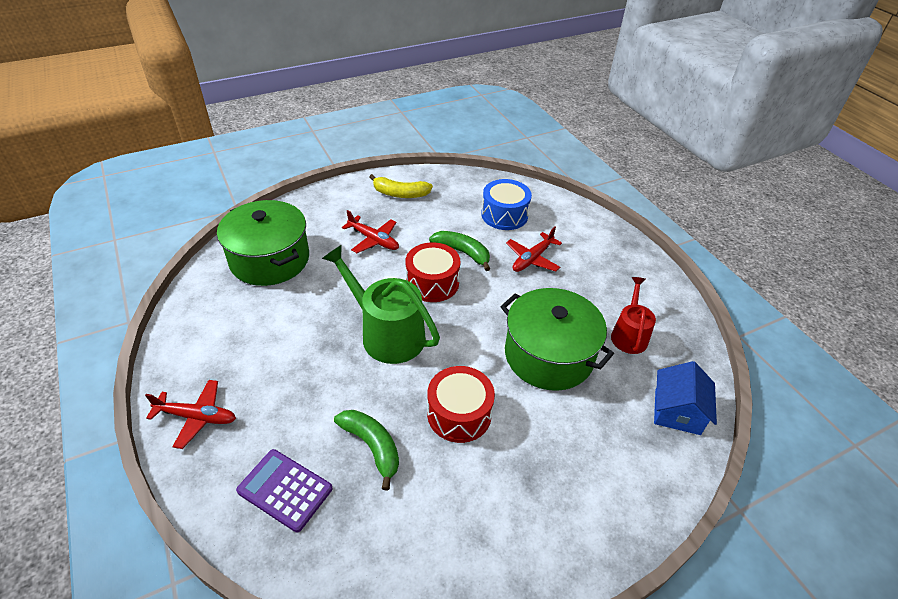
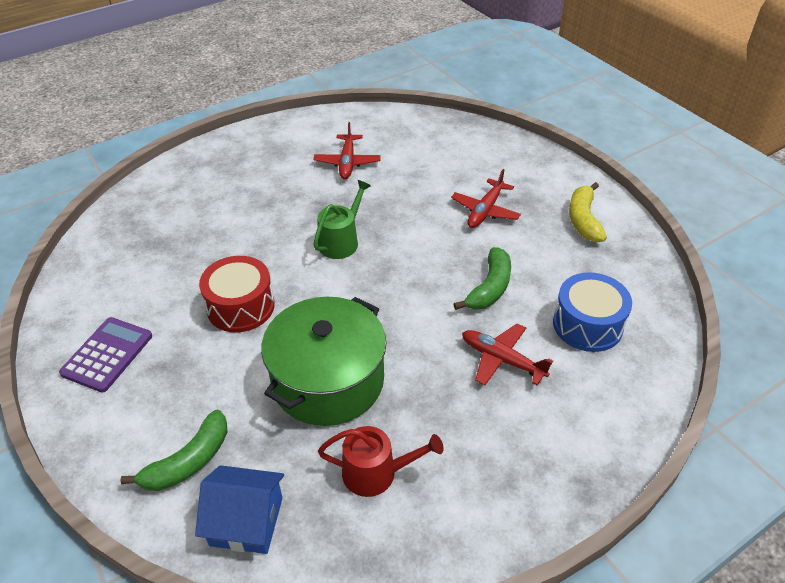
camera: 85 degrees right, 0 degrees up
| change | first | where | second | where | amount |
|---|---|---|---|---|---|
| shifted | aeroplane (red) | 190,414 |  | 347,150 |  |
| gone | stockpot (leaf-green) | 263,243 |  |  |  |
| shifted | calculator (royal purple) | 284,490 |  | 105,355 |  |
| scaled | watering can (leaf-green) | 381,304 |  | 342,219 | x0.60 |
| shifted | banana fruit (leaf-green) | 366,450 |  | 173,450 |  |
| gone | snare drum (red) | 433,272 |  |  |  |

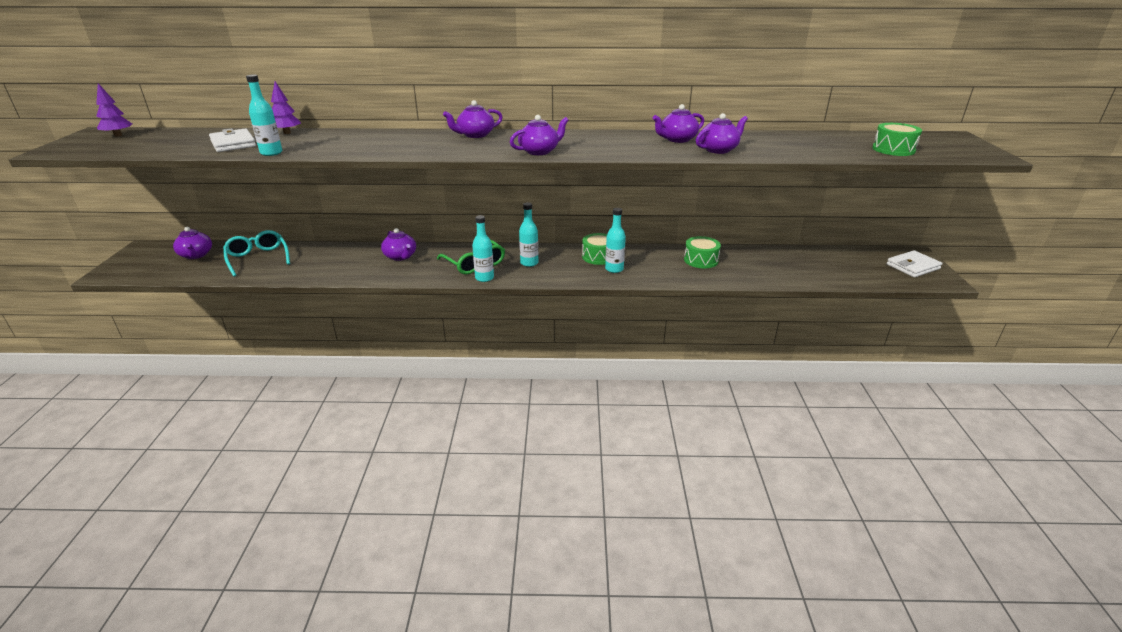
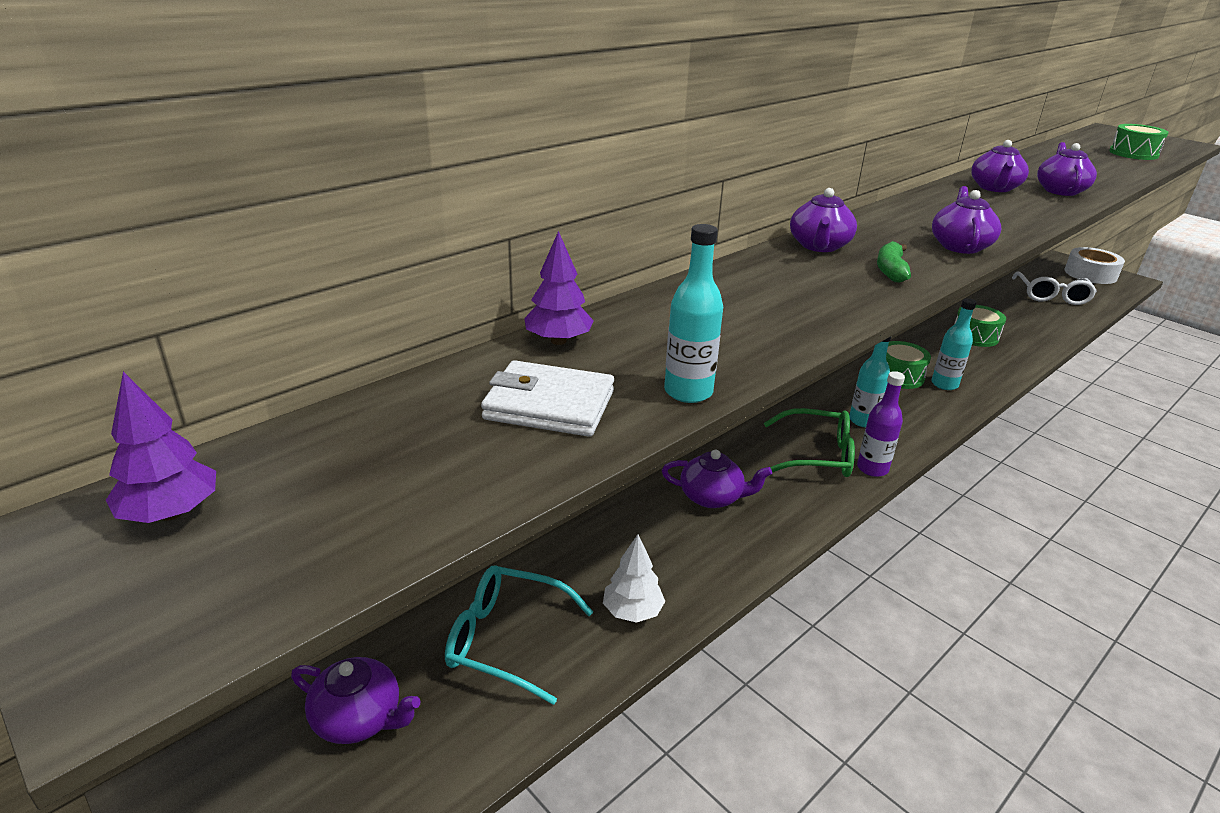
camera: 45 degrees left, 0 degrees up
| change | first | where | second | where | amount |
|---|---|---|---|---|---|
| repainted | bottle (aqua) | 483,248 | bottle (royal purple) | 881,424 |  |
| swapped | wallet (white) | 914,263 | tape (white) | 1095,265 |  |
| new |  |  | fir tree (white) | 634,578 |  |
| new |  |  | banana fruit (leaf-green) | 894,261 |  |
| new |  |  | eyeglasses (white) | 1054,288 |  |

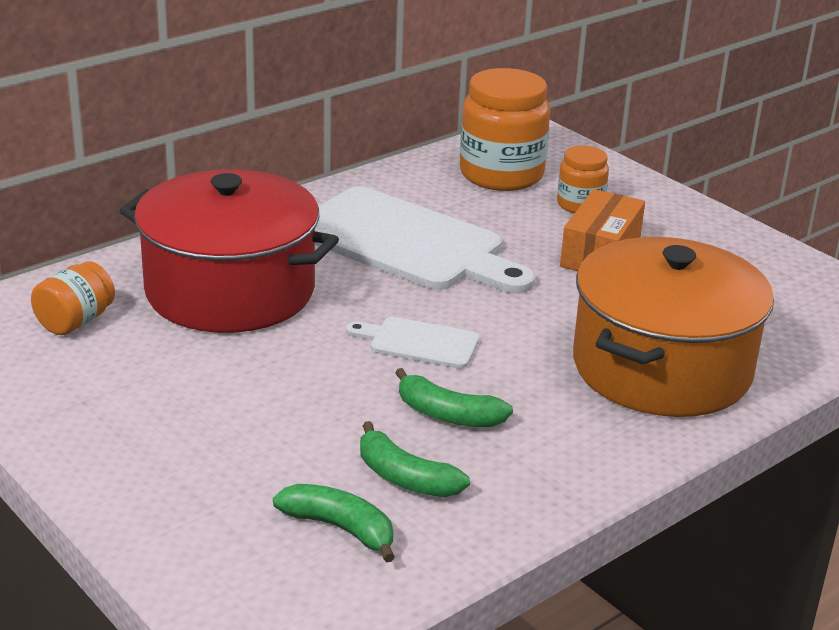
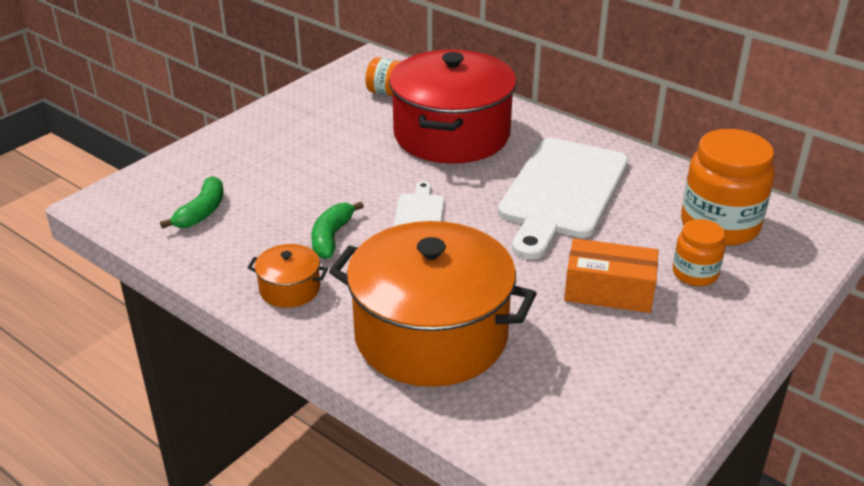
camera: 80 degrees right, 5 degrees up
| change | first | where | second | where | amount |
|---|---|---|---|---|---|
| gone | banana fruit (leaf-green) | 415,459 |  |  |  |
| new |  |  | stockpot (orange-coloured) | 287,276 |  |

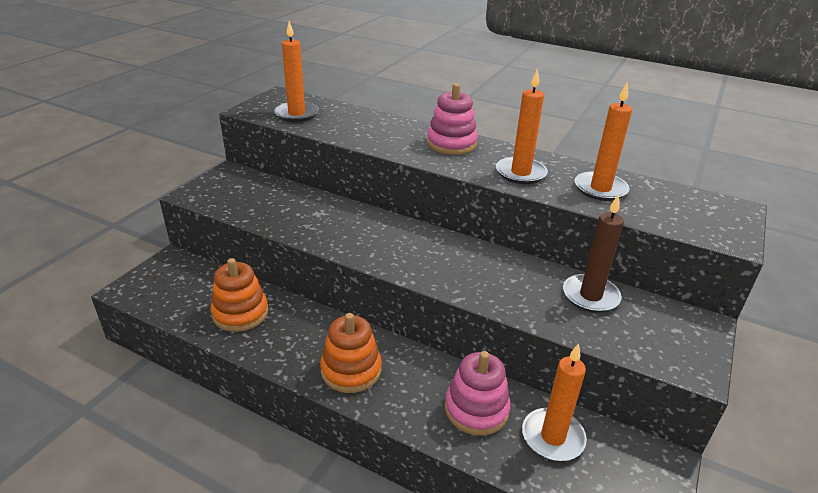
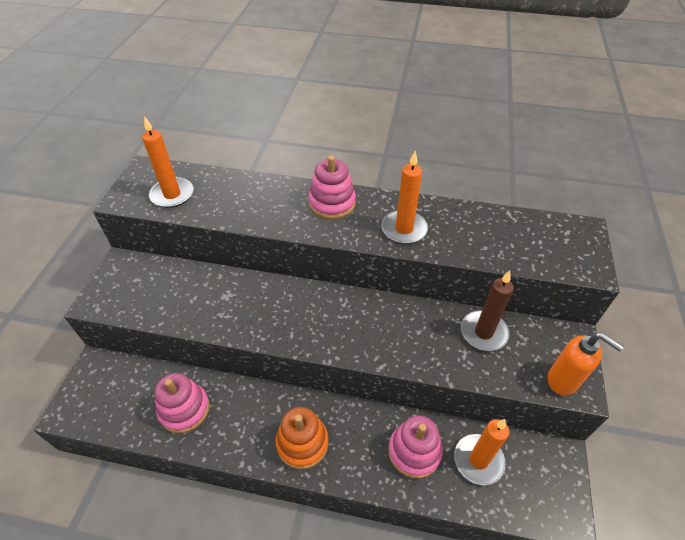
camera: 15 degrees left, 15 degrees up
| change | first | where | second | where | amount |
|---|---|---|---|---|---|
| repainted | stacking rings (orange-coloured) | 239,295 | stacking rings (rosy) | 182,403 |  |
| gone | candle (orange-coloured) | 603,141 |  |  |  |
| new |  |  | soap pump (orange-coloured) | 586,364 |  |

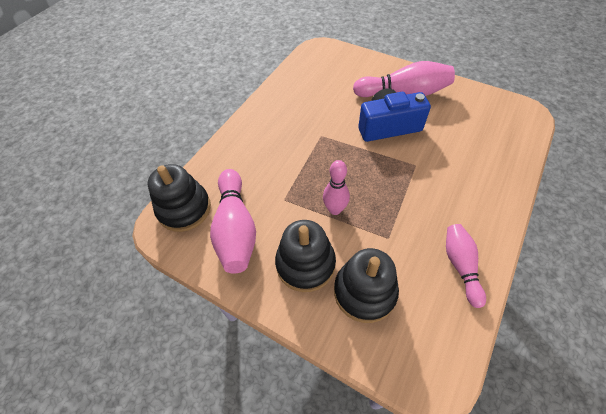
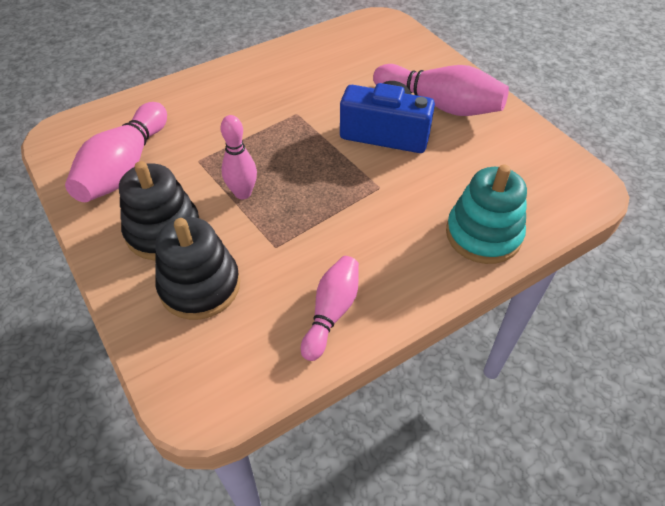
camera: 25 degrees right, 5 degrees down
| change | first | where | second | where | amount |
|---|---|---|---|---|---|
| gone | stacking rings (black) | 179,198 |  |  |  |
| new |  |  | stacking rings (aqua) | 486,214 |  |

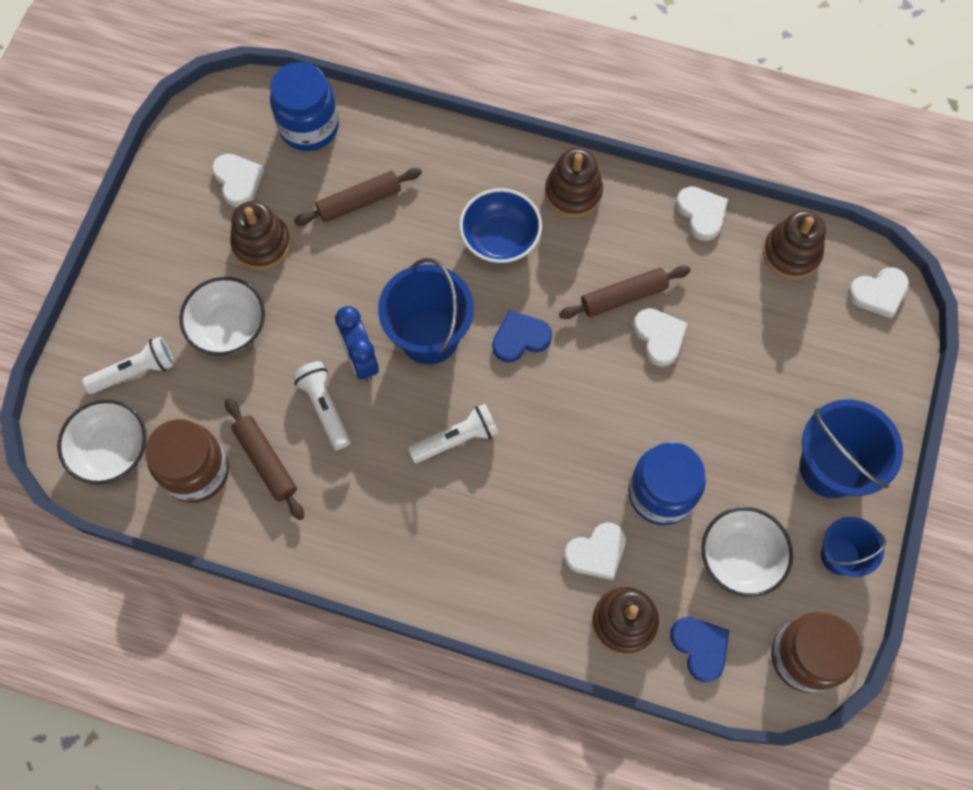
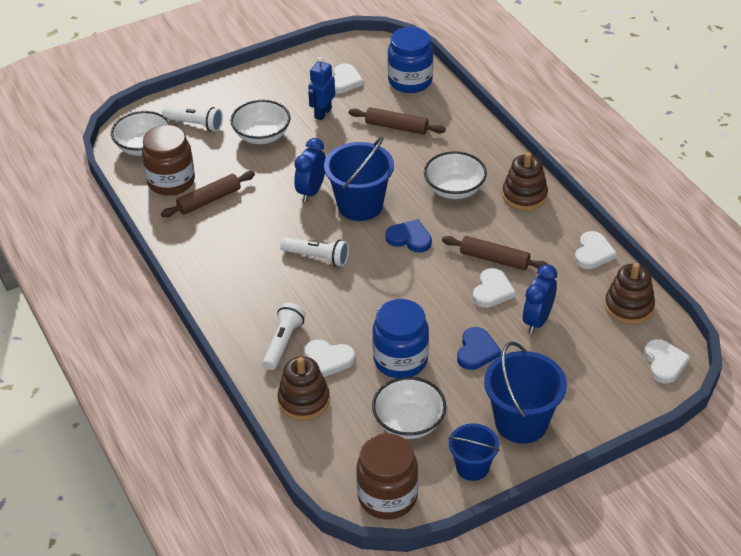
camera: 45 degrees right, 25 degrees down
| change | first | where | second | where | amount |
|---|---|---|---|---|---|
| rotated | dough roller (russet) | 264,459 |  | 208,194 | 45 degrees clockwise |
| swapped | stacking rings (russet) | 260,235 | robot figure (cobalt) | 321,88 |  |
| shifted | torch (white) | 321,405 |  | 284,336 |  |
| repainted | bowl (cobalt) | 500,226 | bowl (white) | 455,175 |  |
| shifted | heart (cobalt) | 699,649 |  | 479,348 |  |
| rotated | heart (white) | 878,293 |  | 668,361 | 120 degrees counterclockwise |
| new |  |  | bedside clock (cobalt) | 540,299 |  |

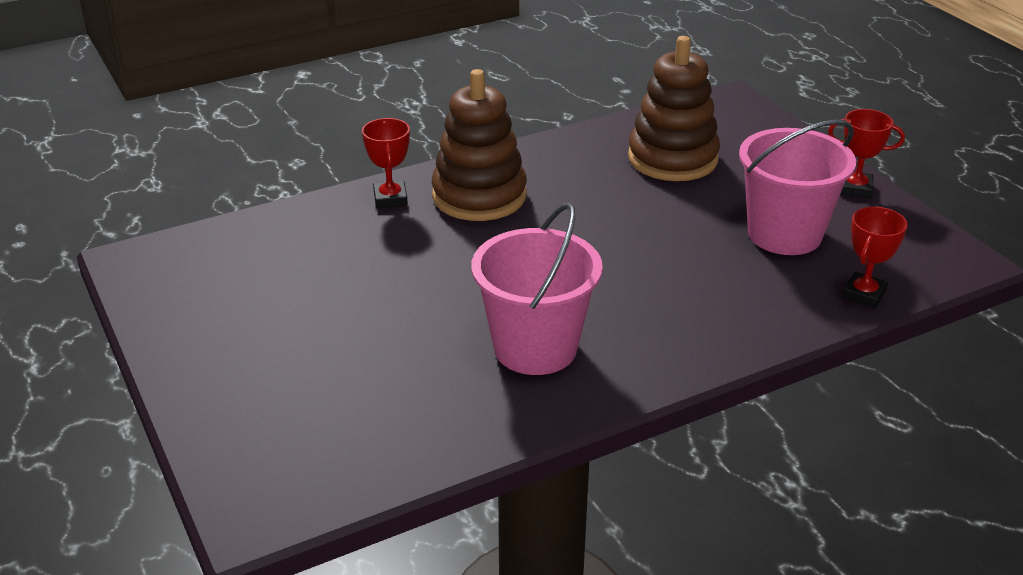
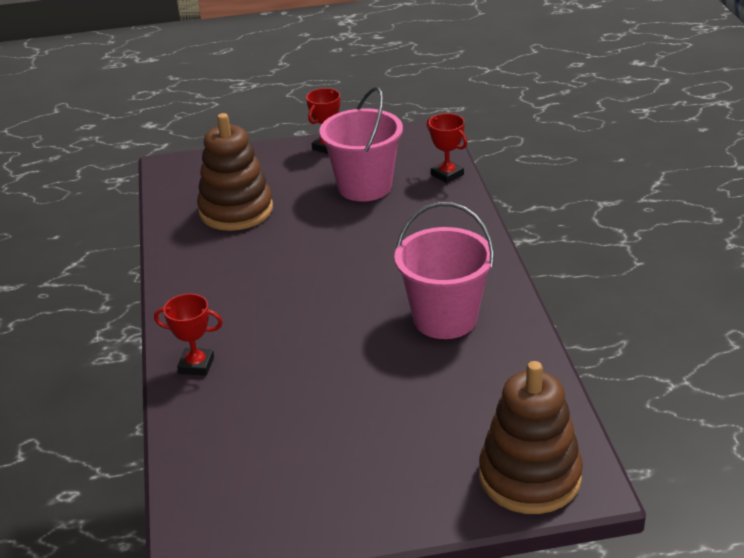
camera: 70 degrees left, 0 degrees up
| change | first | where | second | where | amount |
|---|---|---|---|---|---|
| shifted | stacking rings (russet) | 479,145 |  | 531,437 |  |

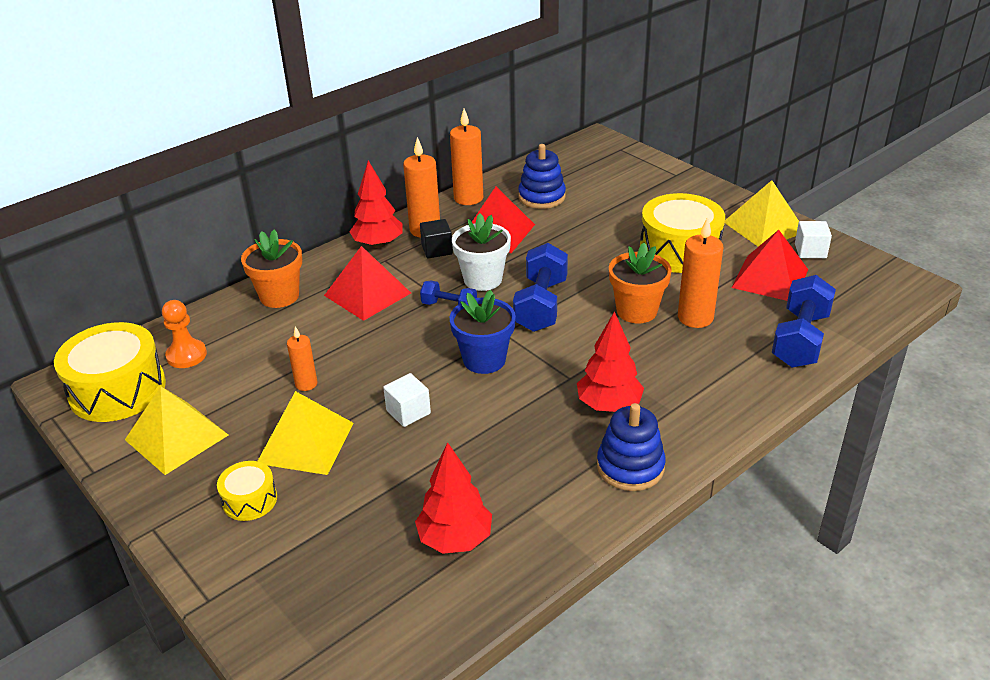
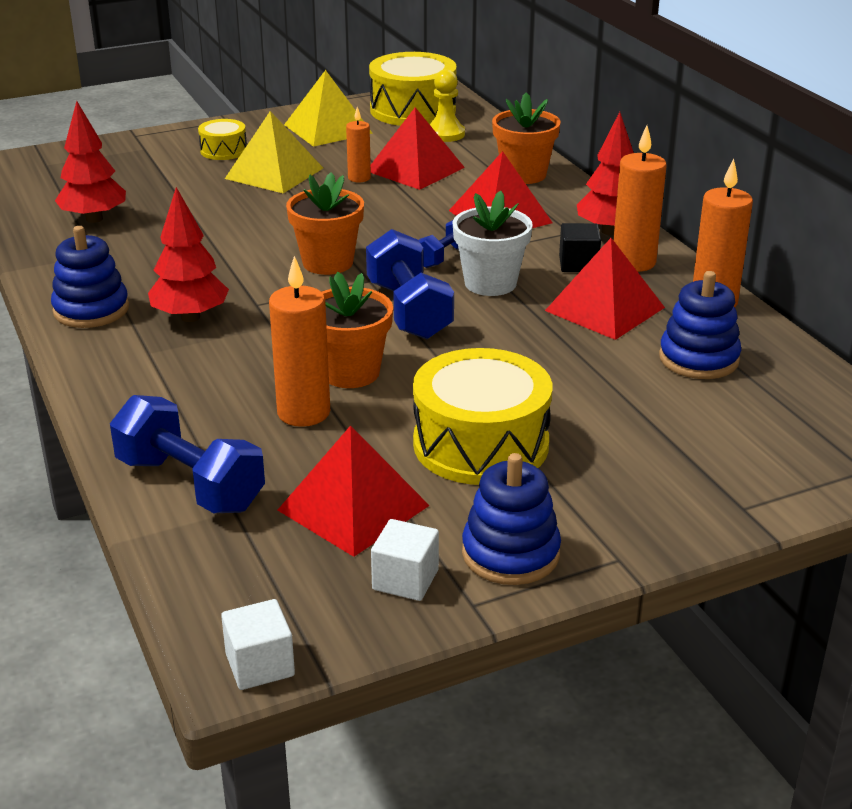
camera: 105 degrees right, 5 degrees down
| change | first | where | second | where | amount |
|---|---|---|---|---|---|
| repainted | game pawn (orange-coloured) | 184,334 | game pawn (yellow) | 447,105 |  |
| shifted | cube (white) | 407,400 |  | 258,644 |  |
| repainted | potted plant (cobalt) | 483,332 | potted plant (orange-coloured) | 325,223 |  |
| rotated | dumbbell (cobalt) | 540,287 |  | 410,284 | 45 degrees clockwise |
| swapped | pyramid (yellow) | 762,213 | stacking rings (cobalt) | 511,519 |  |
| new |  |  | pyramid (red) | 418,148 |  |

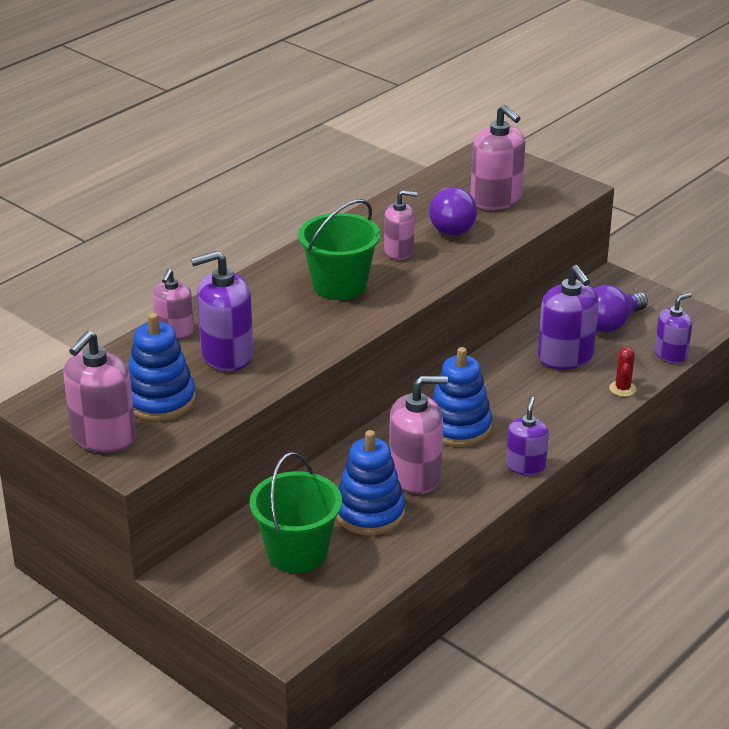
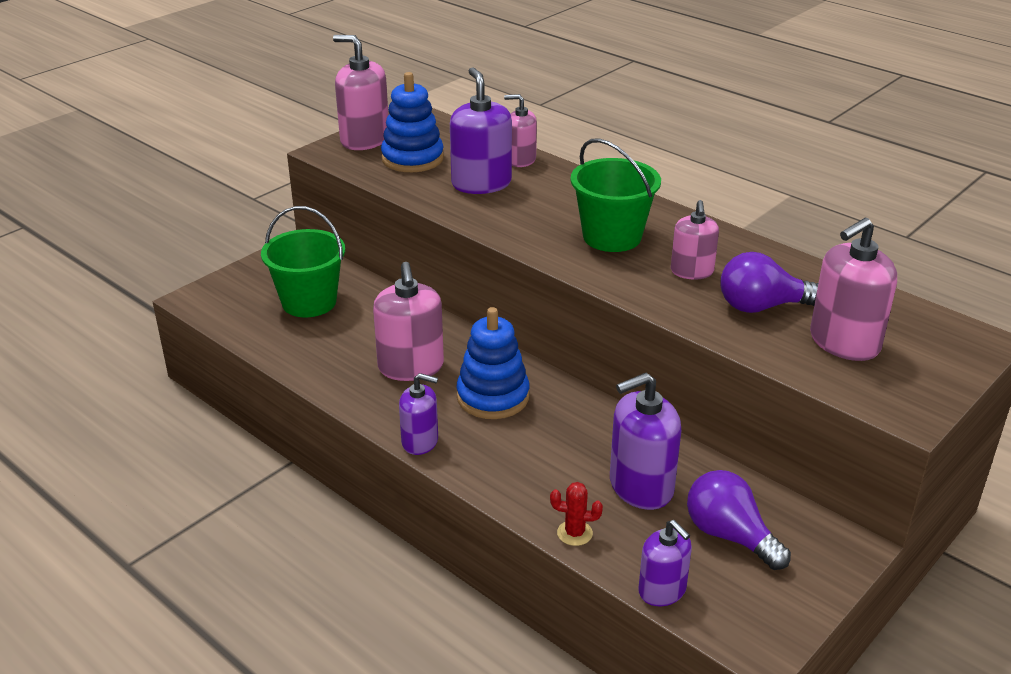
camera: 90 degrees right, 0 degrees up
| change | first | where | second | where | amount |
|---|---|---|---|---|---|
| gone | stacking rings (cobalt) | 370,482 |  |  |  |

